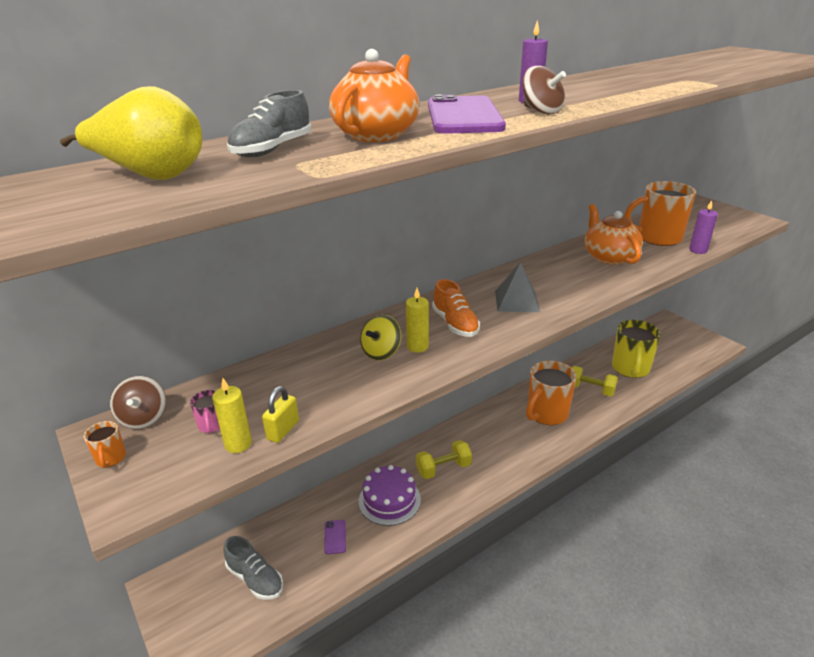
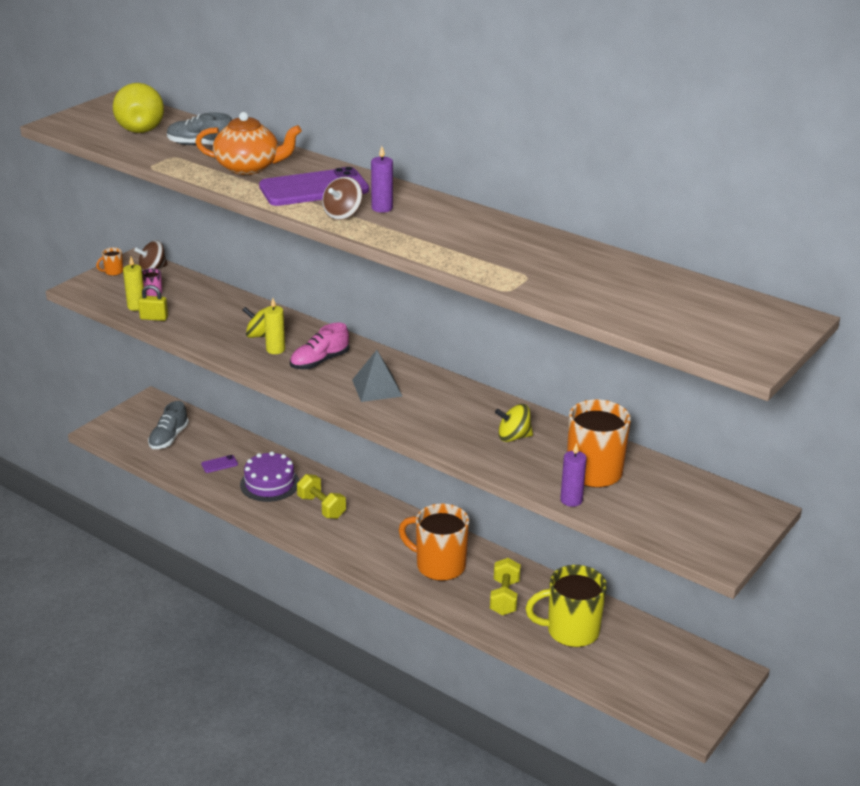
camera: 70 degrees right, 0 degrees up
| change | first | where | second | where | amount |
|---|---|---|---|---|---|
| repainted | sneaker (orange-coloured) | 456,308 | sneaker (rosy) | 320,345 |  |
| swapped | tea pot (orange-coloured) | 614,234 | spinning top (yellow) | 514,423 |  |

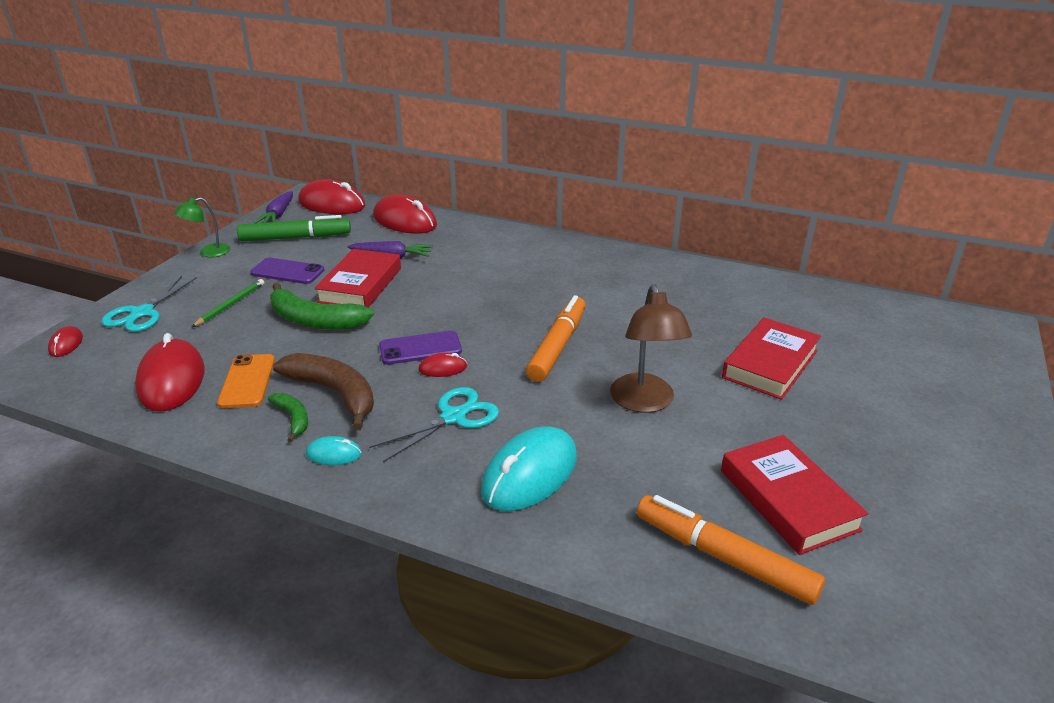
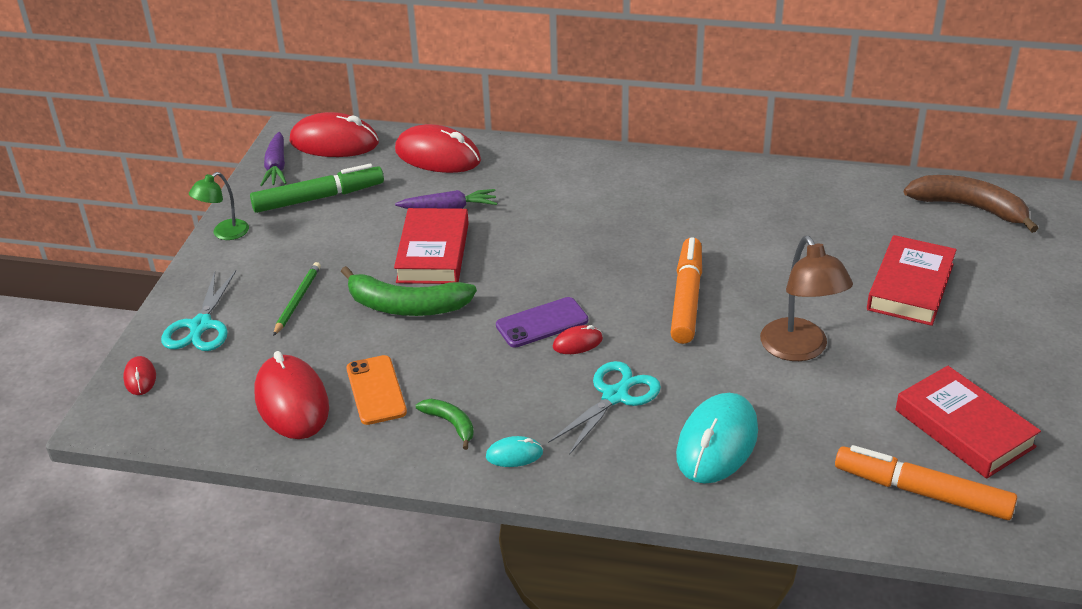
camera: 10 degrees left, 5 degrees up
| change | first | where | second | where | amount |
|---|---|---|---|---|---|
| gone | smartphone (royal purple) | 287,271 |  |  |  |
| shifted | banana fruit (russet) | 323,391 |  | 971,204 |  |

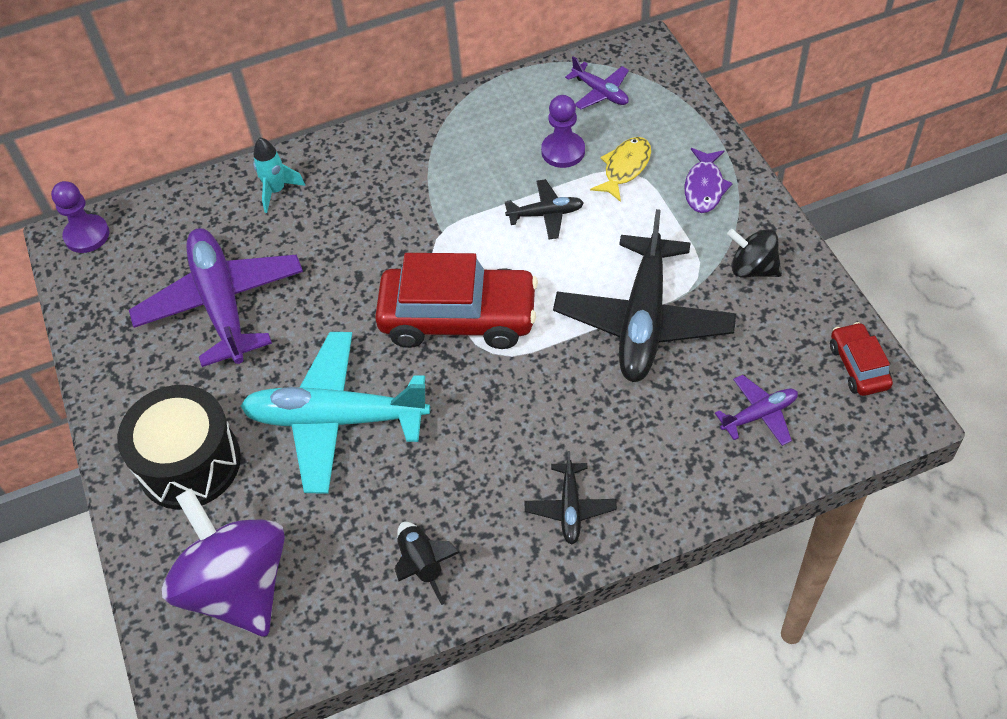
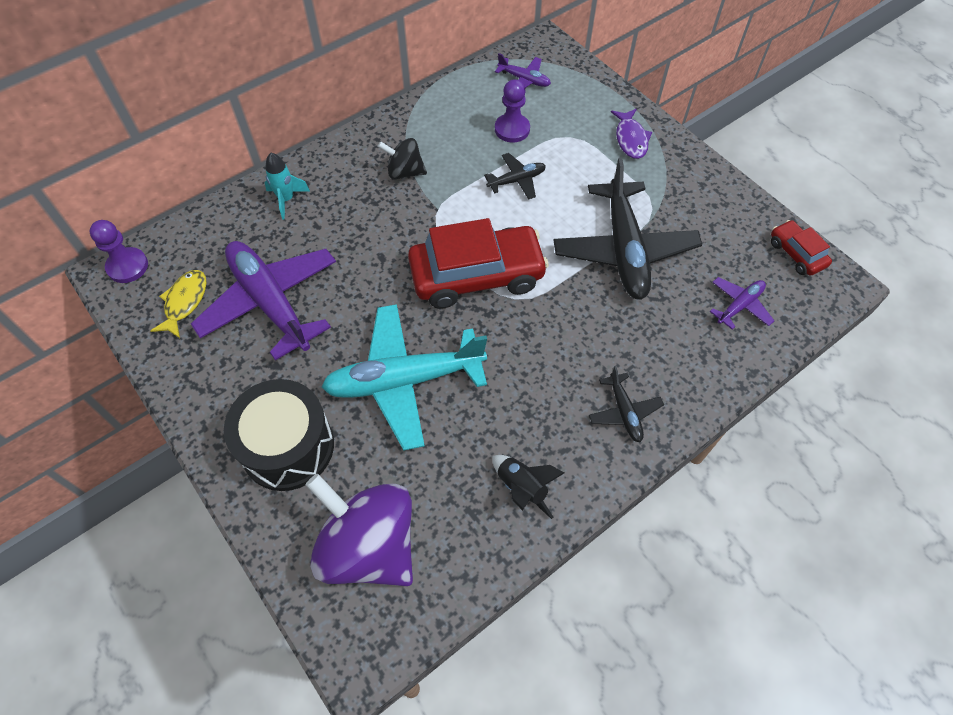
camera: 20 degrees left, 5 degrees up
| change | first | where | second | where | amount |
|---|---|---|---|---|---|
| shifted | toy fish (yellow) | 620,169 |  | 178,304 |  |
| shifted | spinning top (black) | 754,253 |  | 402,158 |  |

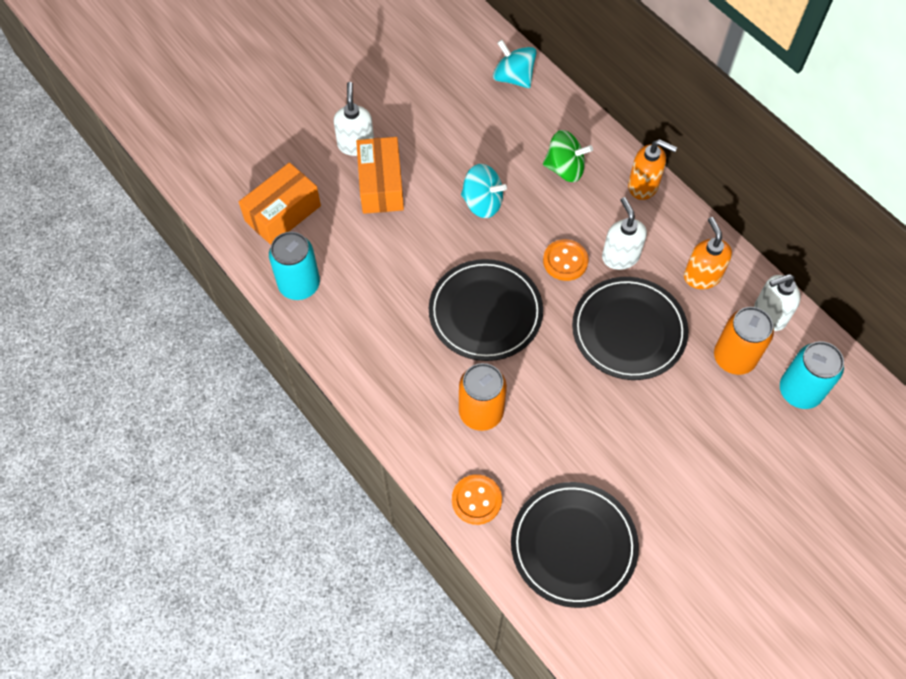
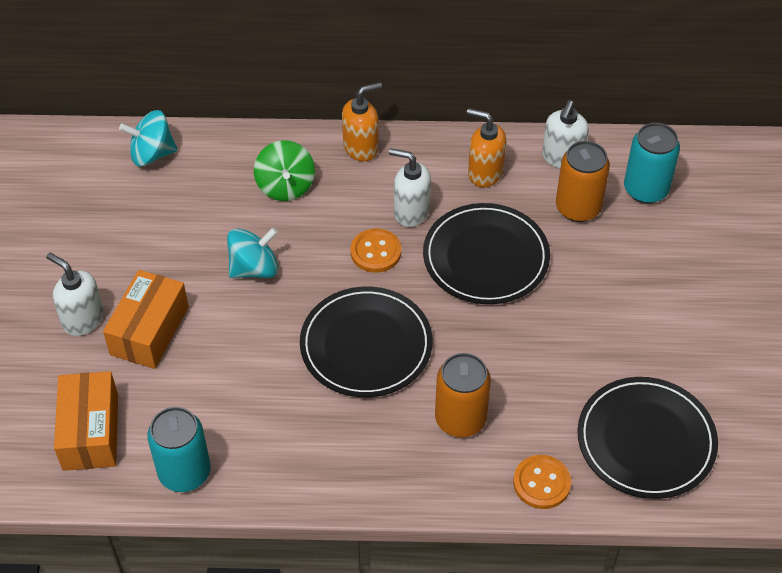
camera: 50 degrees left, 10 degrees down
| change | first | where | second | where | amount |
|---|---|---|---|---|---|
| rotated | parcel (orange-coloured) | 380,175 |  | 146,319 | 75 degrees clockwise |
| rotated | spinning top (leaf-green) | 568,156 |  | 284,170 | 120 degrees clockwise |

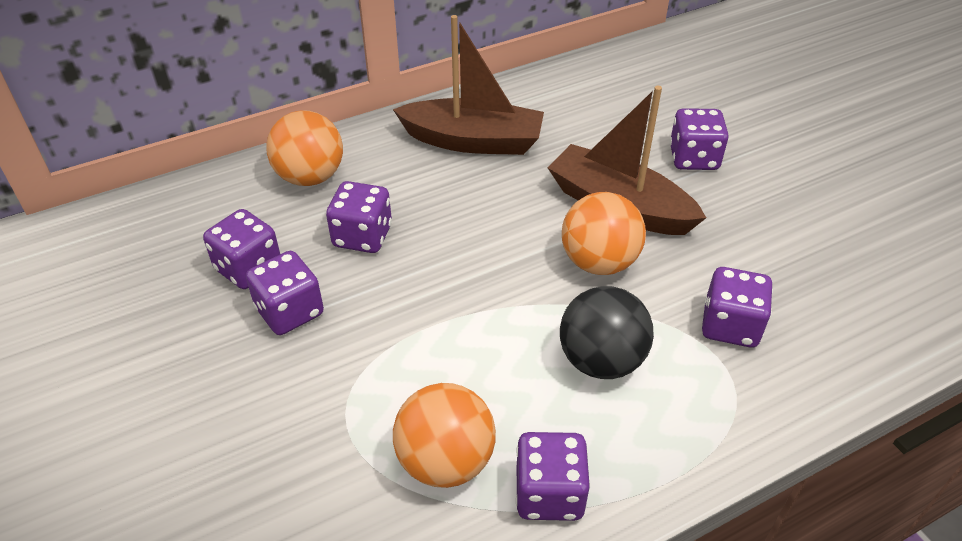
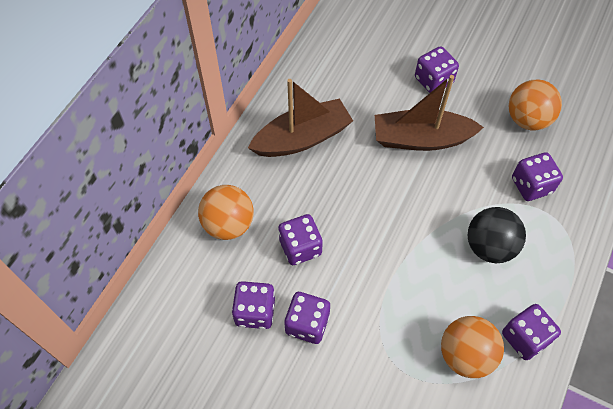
camera: 35 degrees left, 15 degrees up
| change | first | where | second | where | amount |
|---|---|---|---|---|---|
| shifted | sphere (orange-coloured) | 604,233 |  | 535,105 |  |

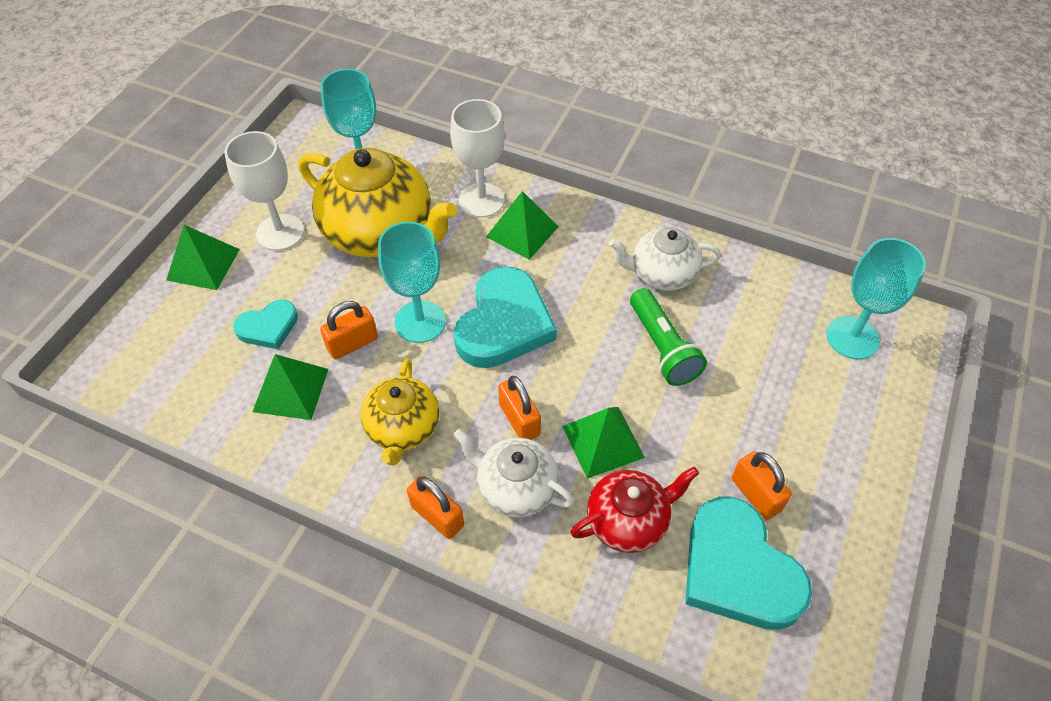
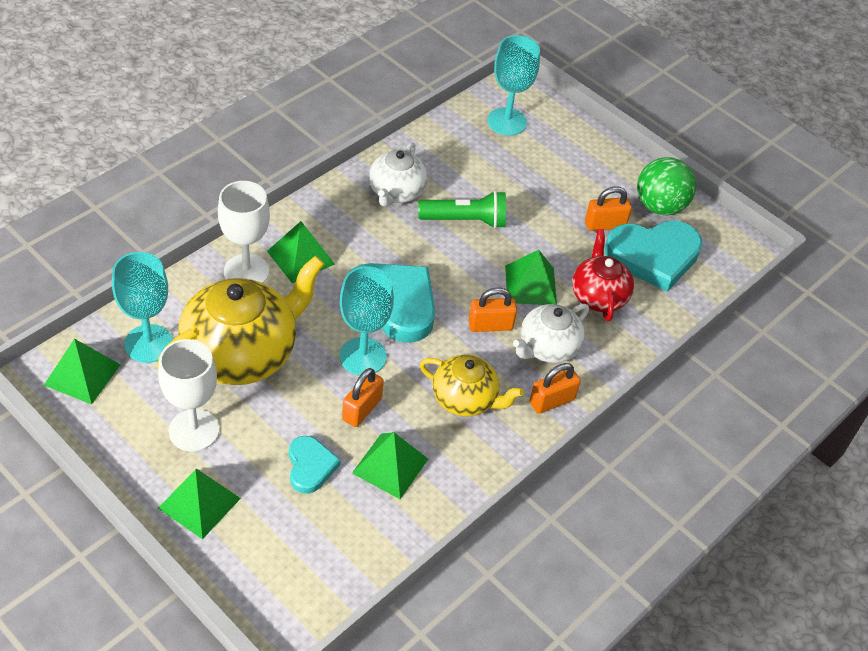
camera: 75 degrees left, 5 degrees down
| change | first | where | second | where | amount |
|---|---|---|---|---|---|
| rotated | lock (orange-coloured) | 349,330 |  | 363,397 | 45 degrees clockwise |
| new |  |  | pyramid (leaf-green) | 82,371 |  |
| new |  |  | sphere (leaf-green) | 666,186 |  |

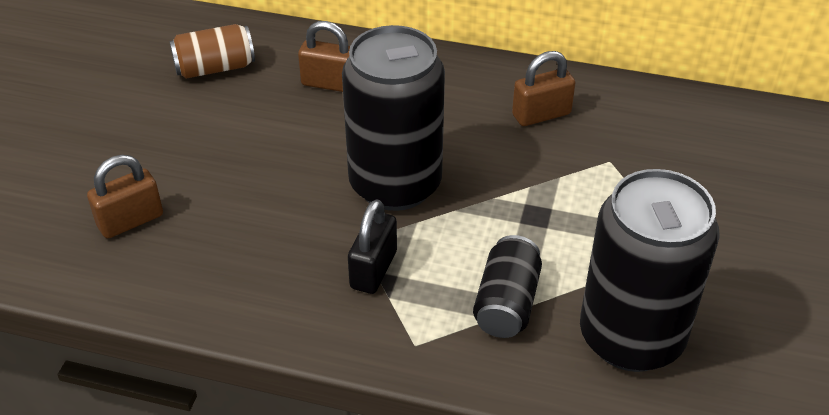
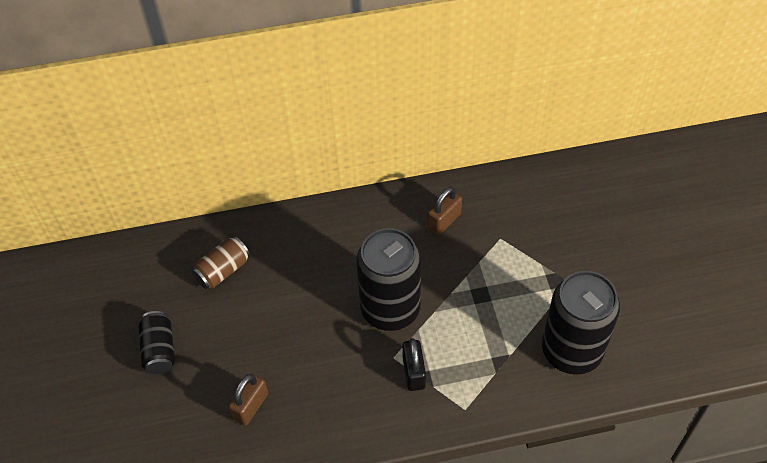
camera: 25 degrees left, 10 degrees up
| change | first | where | second | where | amount |
|---|---|---|---|---|---|
| gone | lock (russet) | 324,56 |  |  |  |
| shifted | tin (black) | 507,286 |  | 156,342 |  |

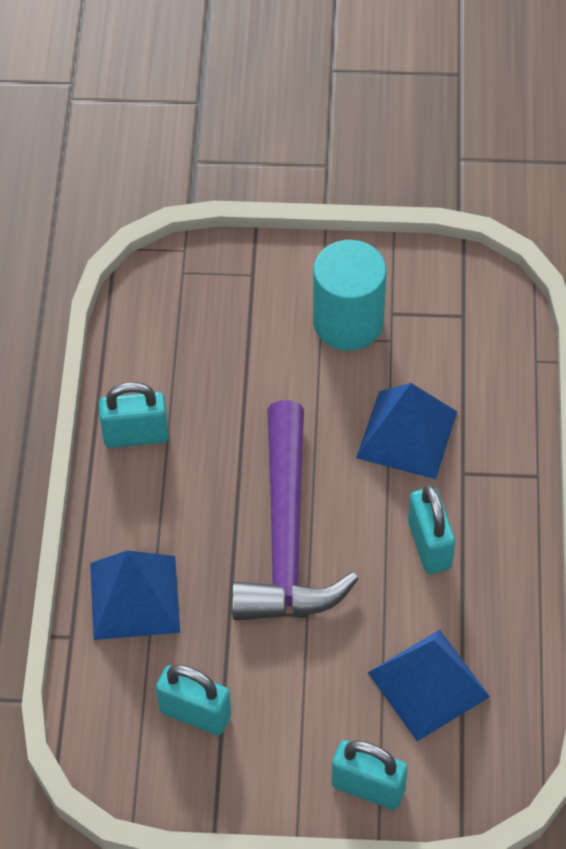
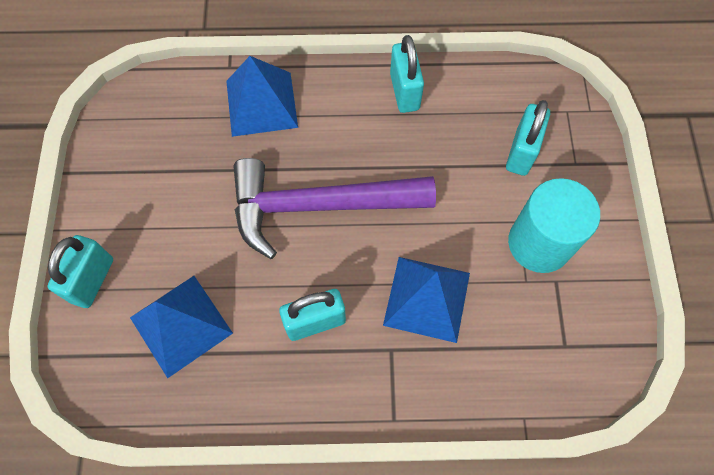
camera: 85 degrees right, 10 degrees up
| change | first | where | second | where | amount |
|---|---|---|---|---|---|
| shifted | lock (aqua) | 193,699 |  | 528,138 |  |

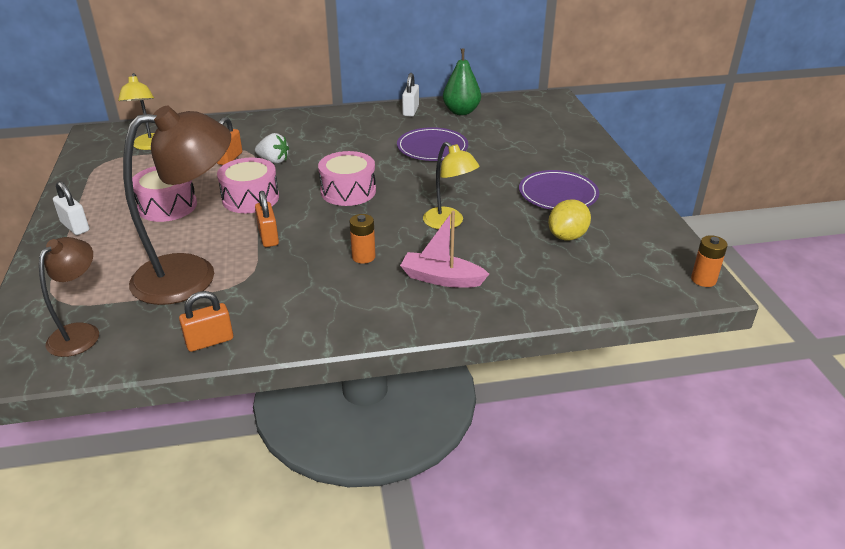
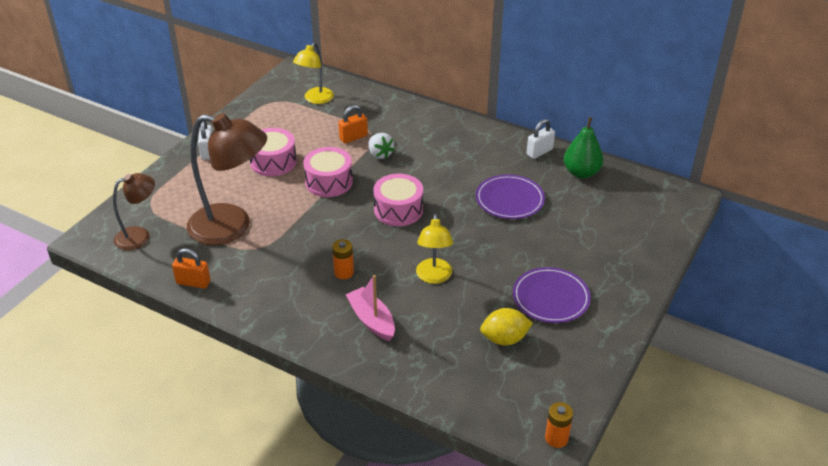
camera: 40 degrees right, 5 degrees up
| change | first | where | second | where | amount |
|---|---|---|---|---|---|
| gone | lock (orange-coloured) | 267,219 |  |  |  |

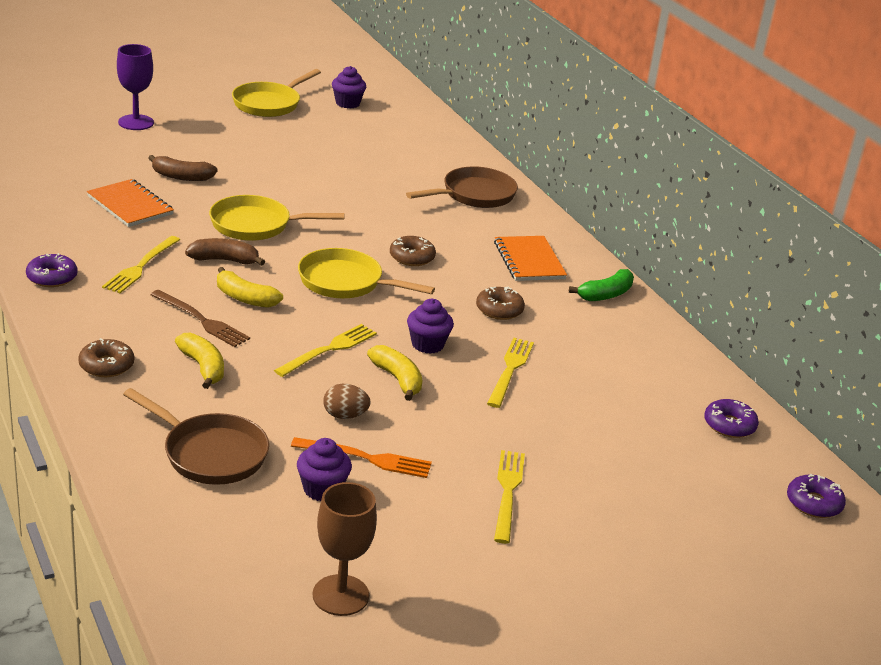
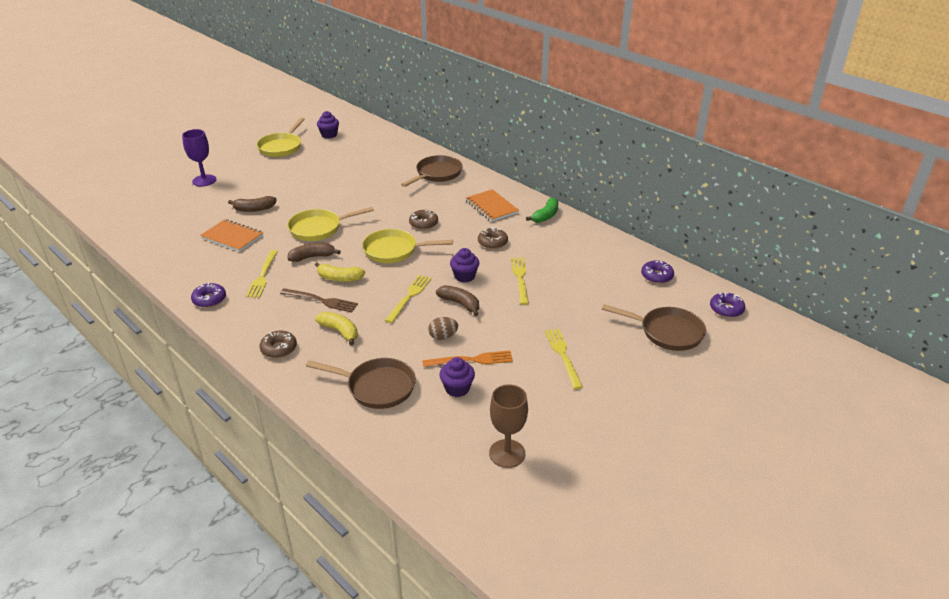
camera: 15 degrees left, 5 degrees up
| change | first | where | second | where | amount |
|---|---|---|---|---|---|
| repainted | banana fruit (yellow) | 395,373 | banana fruit (russet) | 457,300 |  |
| new |  |  | pan (russet) | 654,327 |  |

